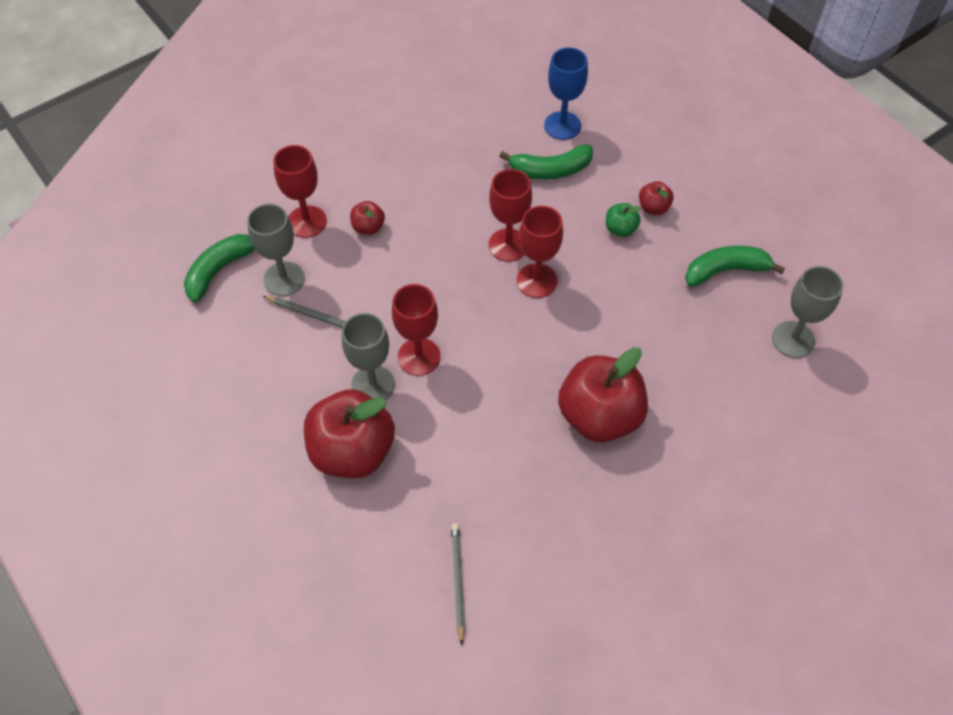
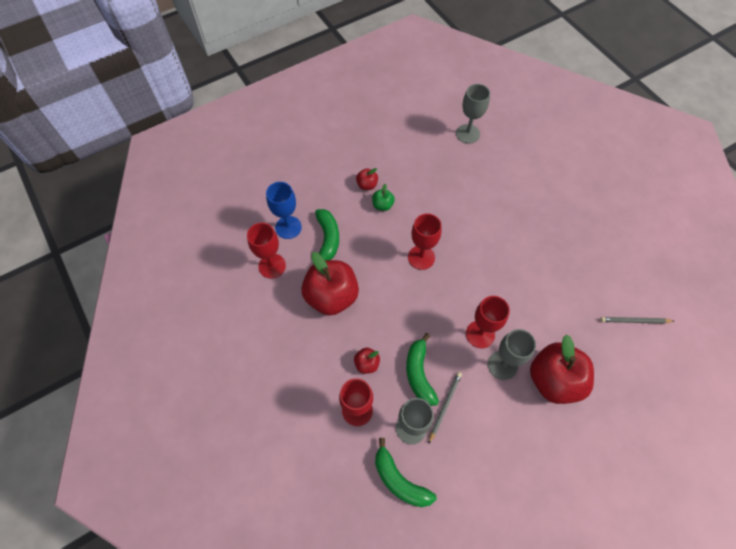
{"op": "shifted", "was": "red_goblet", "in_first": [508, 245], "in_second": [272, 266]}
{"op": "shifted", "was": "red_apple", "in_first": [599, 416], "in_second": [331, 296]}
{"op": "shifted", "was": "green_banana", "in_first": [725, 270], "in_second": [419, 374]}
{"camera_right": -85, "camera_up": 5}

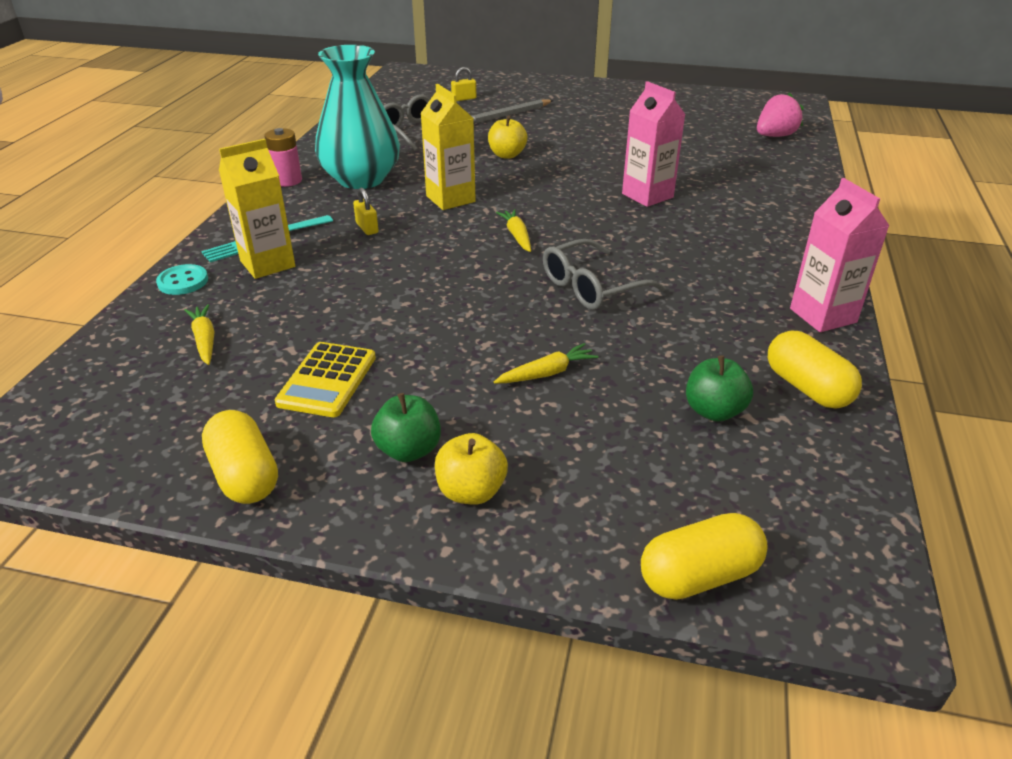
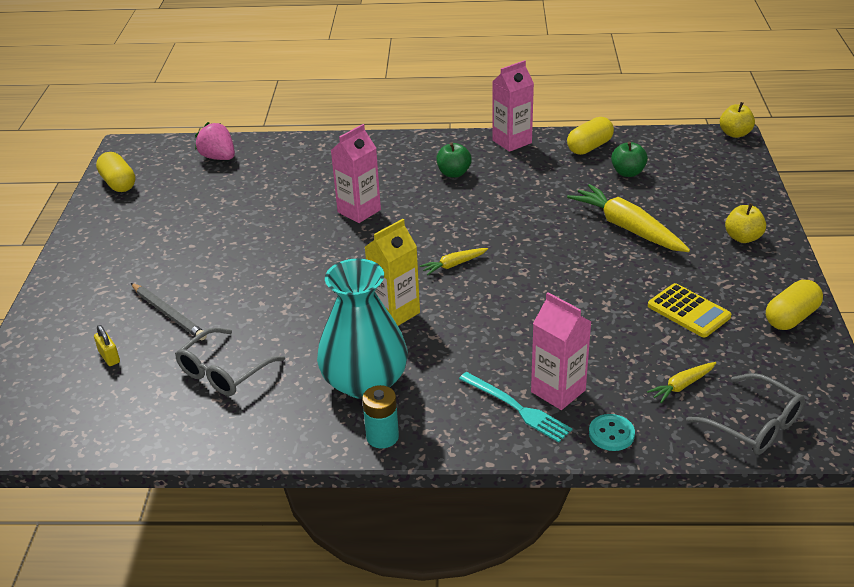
{"op": "shifted", "was": "yellow_capsule", "in_first": [699, 575], "in_second": [118, 183]}
{"op": "repainted", "was": "pink_battery", "now": "turquoise_battery", "in_first": [287, 181], "in_second": [382, 437]}
{"op": "shifted", "was": "green_apple", "in_first": [408, 450], "in_second": [454, 173]}
{"op": "repainted", "was": "yellow_carton", "now": "pink_carton", "in_first": [267, 264], "in_second": [558, 391]}
{"op": "scaled", "was": "yellow_carrot", "in_first": [547, 373], "in_second": [627, 228], "ratio": 2.04}
{"op": "rotated", "was": "yellow_calculator", "in_first": [327, 380], "in_second": [688, 311], "clockwise": 45}
{"op": "shifted", "was": "grey_glasses", "in_first": [591, 287], "in_second": [754, 425]}
{"op": "shifted", "was": "yellow_apple", "in_first": [507, 155], "in_second": [735, 134]}
{"op": "gone", "was": "yellow_padlock", "in_first": [367, 228]}
{"camera_right": -100, "camera_up": 0}

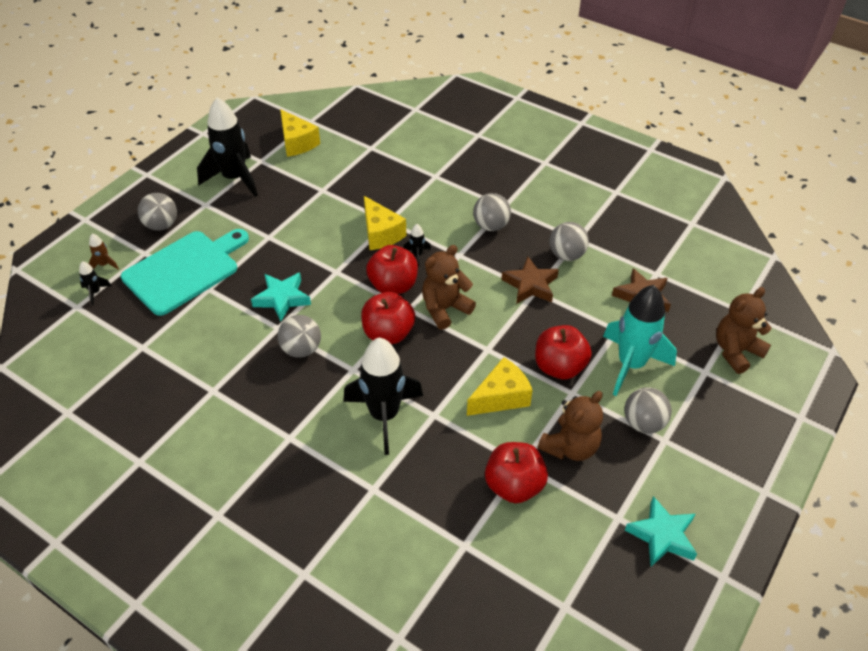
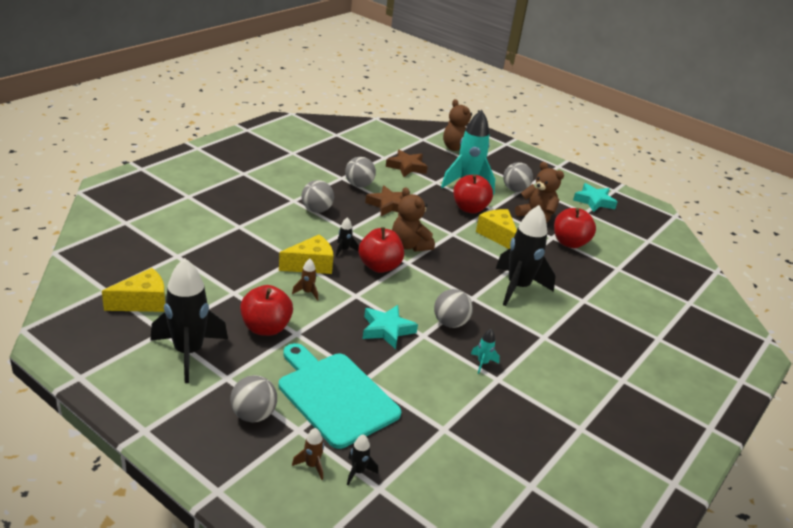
{"op": "shifted", "was": "red_apple", "in_first": [388, 333], "in_second": [266, 328]}
{"op": "new", "now": "brown_rocket", "in_second": [307, 292]}
{"op": "new", "now": "turquoise_rocket", "in_second": [482, 363]}
{"camera_right": -90, "camera_up": -15}

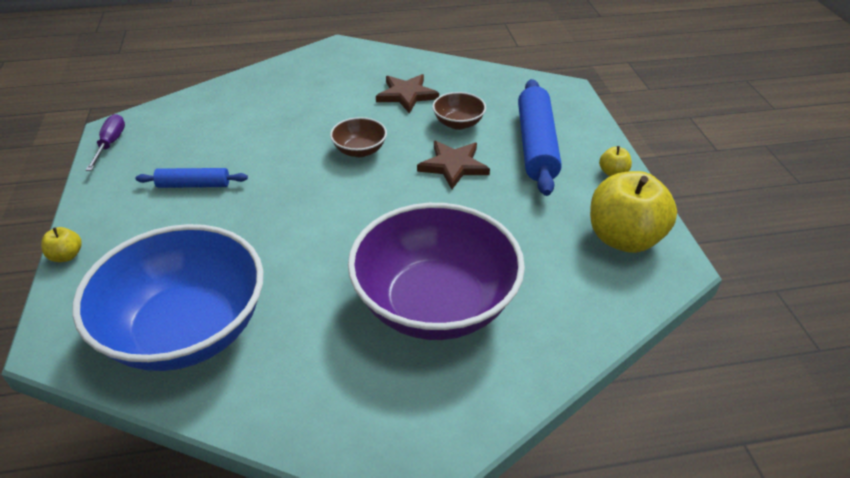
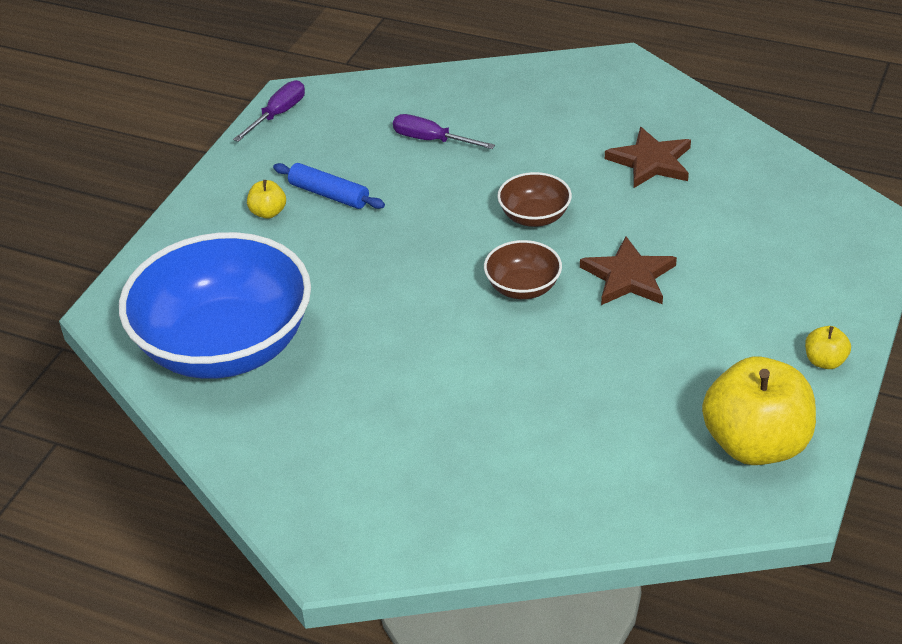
{"op": "shifted", "was": "yellow_apple", "in_first": [66, 256], "in_second": [268, 212]}
{"op": "new", "now": "purple_screwdriver", "in_second": [431, 140]}
{"op": "shifted", "was": "brown_bowl", "in_first": [458, 123], "in_second": [523, 287]}
{"op": "gone", "was": "purple_bowl", "in_first": [435, 304]}
{"op": "gone", "was": "blue_rolling_pin", "in_first": [536, 145]}
{"camera_right": 35, "camera_up": 0}

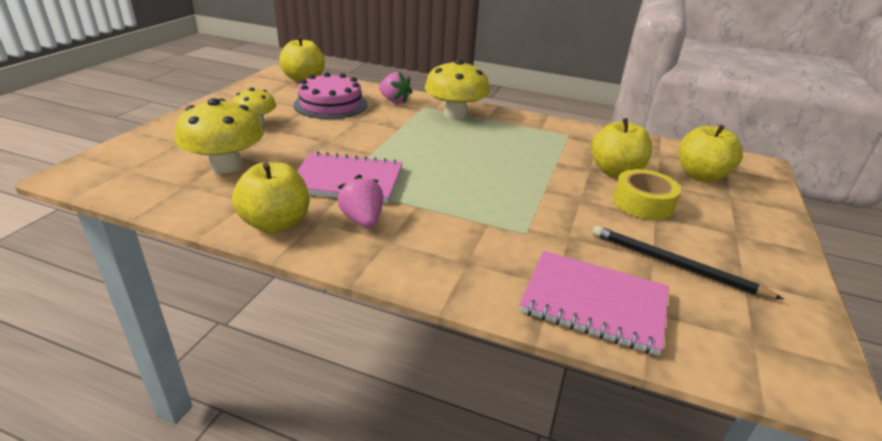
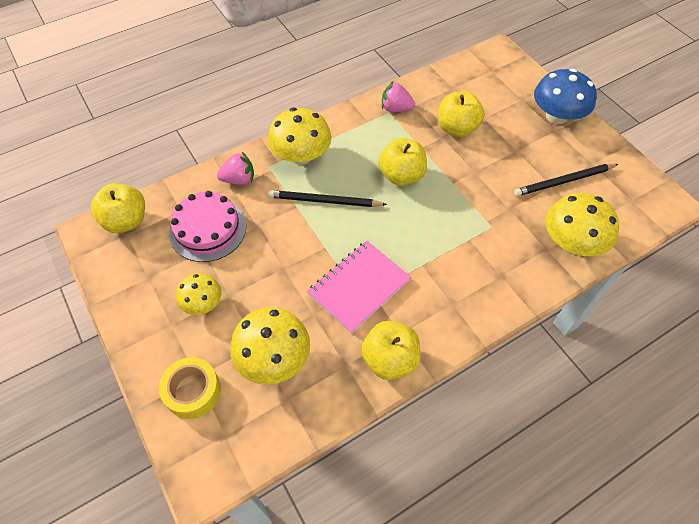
{"op": "shifted", "was": "yellow_tape", "in_first": [642, 203], "in_second": [193, 391]}
{"op": "new", "now": "black_pencil", "in_second": [324, 201]}
{"op": "shifted", "was": "yellow_apple", "in_first": [700, 176], "in_second": [401, 175]}
{"op": "shifted", "was": "pink_strawberry", "in_first": [362, 220], "in_second": [395, 108]}
{"op": "new", "now": "blue_mushroom", "in_second": [556, 116]}
{"op": "swapped", "was": "pink_notebook", "now": "yellow_mushroom", "in_first": [594, 303], "in_second": [571, 242]}
{"camera_right": -50, "camera_up": 25}

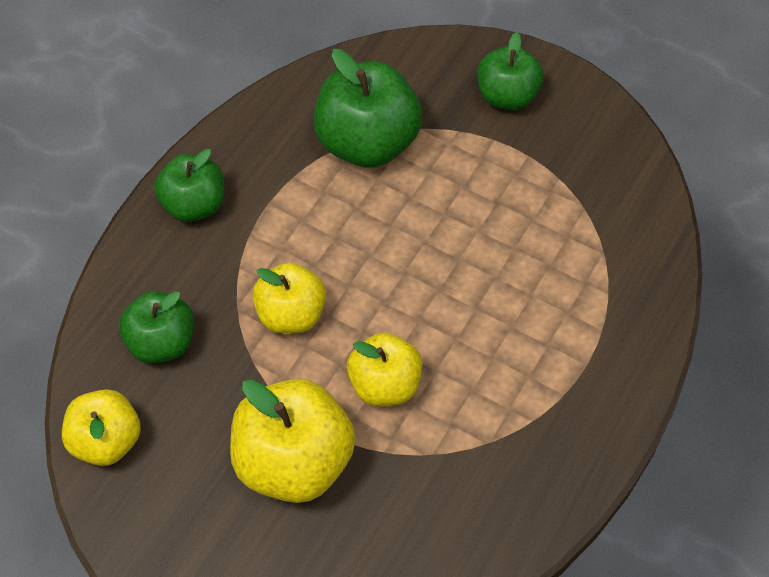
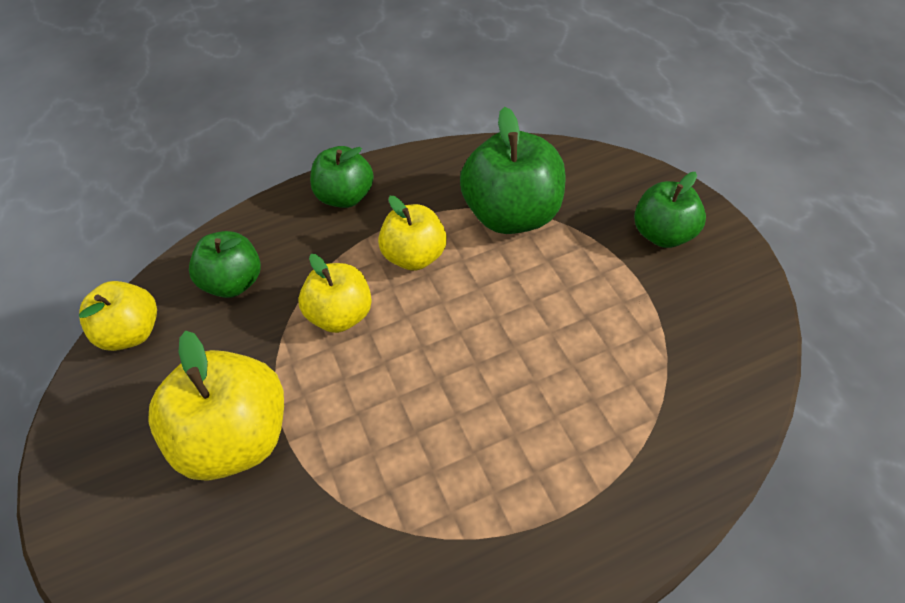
{"op": "shifted", "was": "yellow_apple", "in_first": [385, 385], "in_second": [415, 256]}
{"camera_right": 40, "camera_up": -5}

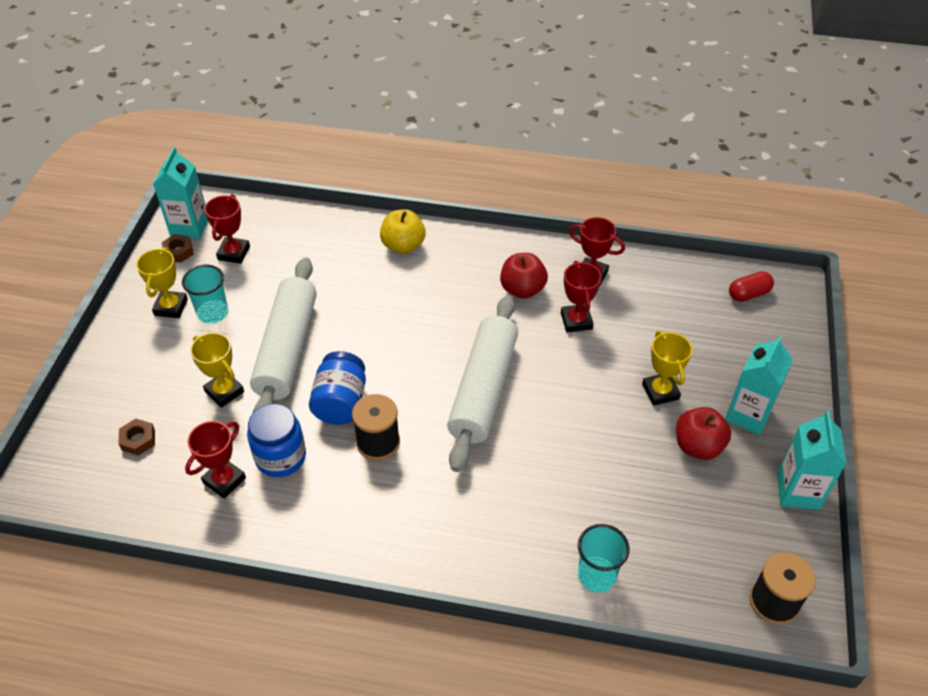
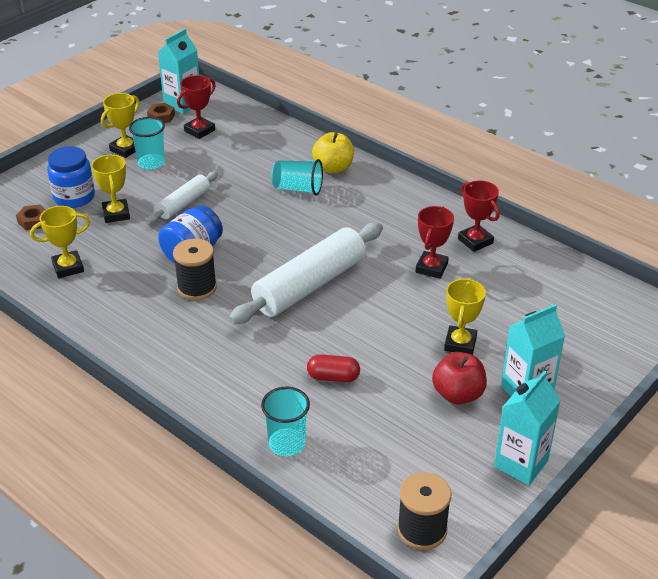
{"op": "repainted", "was": "red_trophy", "now": "yellow_trophy", "in_first": [224, 480], "in_second": [68, 267]}
{"op": "shifted", "was": "blue_jar", "in_first": [280, 457], "in_second": [74, 197]}
{"op": "scaled", "was": "white_rolling_pin", "in_first": [287, 349], "in_second": [184, 204], "ratio": 0.54}
{"op": "new", "now": "turquoise_cup", "in_second": [298, 189]}
{"op": "shifted", "was": "red_capsule", "in_first": [748, 294], "in_second": [333, 377]}
{"op": "gone", "was": "red_apple", "in_first": [522, 289]}
{"camera_right": 30, "camera_up": -10}

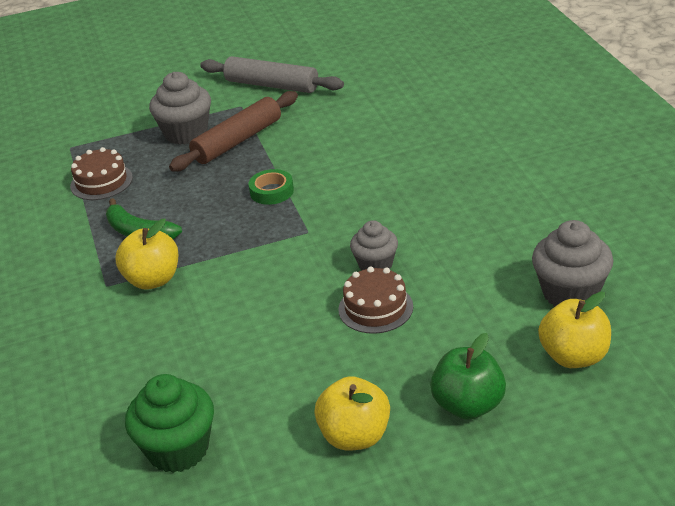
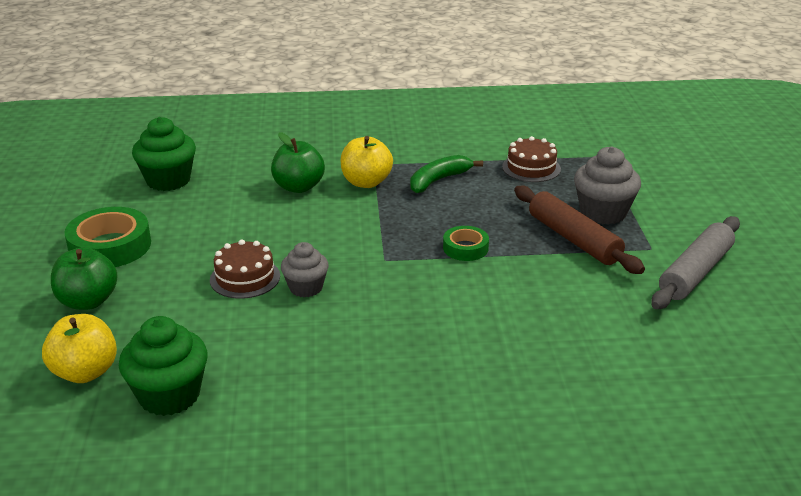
{"op": "swapped", "was": "yellow_apple", "now": "green_tape", "in_first": [355, 436], "in_second": [110, 246]}
{"op": "repainted", "was": "grey_cupcake", "now": "green_cupcake", "in_first": [570, 293], "in_second": [169, 395]}
{"op": "new", "now": "green_apple", "in_second": [298, 187]}
{"camera_right": 100, "camera_up": -5}

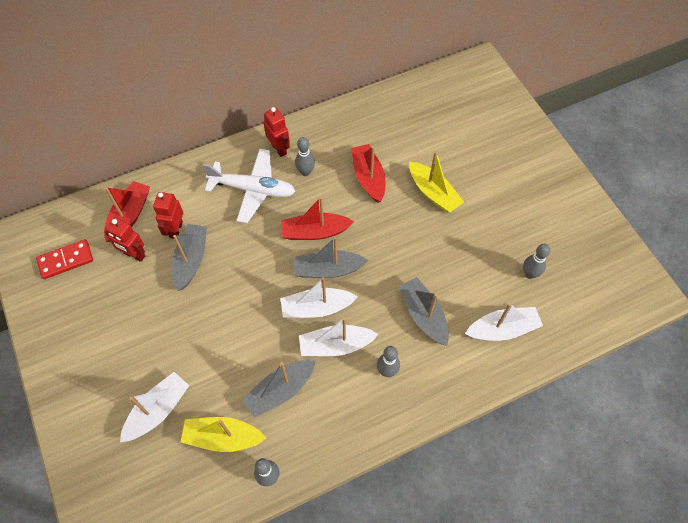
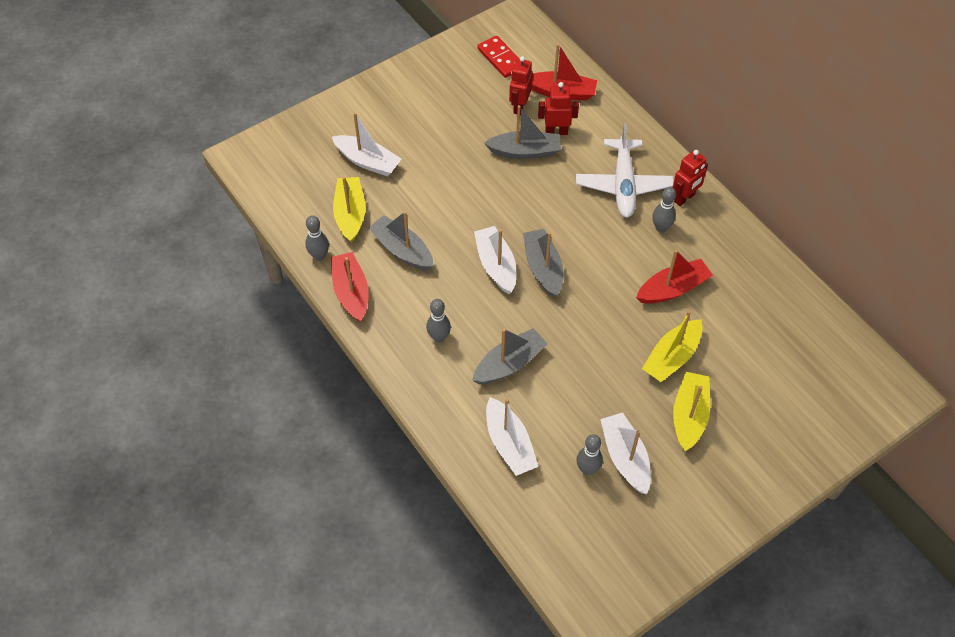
{"op": "shifted", "was": "red_boat", "in_first": [315, 232], "in_second": [351, 292]}
{"op": "shifted", "was": "white_boat", "in_first": [335, 345], "in_second": [625, 457]}
{"op": "new", "now": "yellow_boat", "in_second": [689, 415]}
{"camera_right": 80, "camera_up": -5}

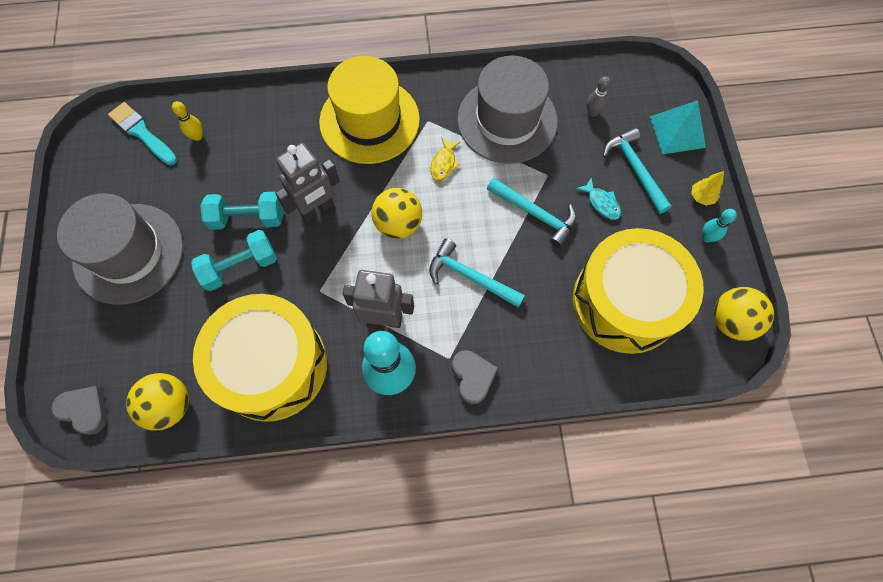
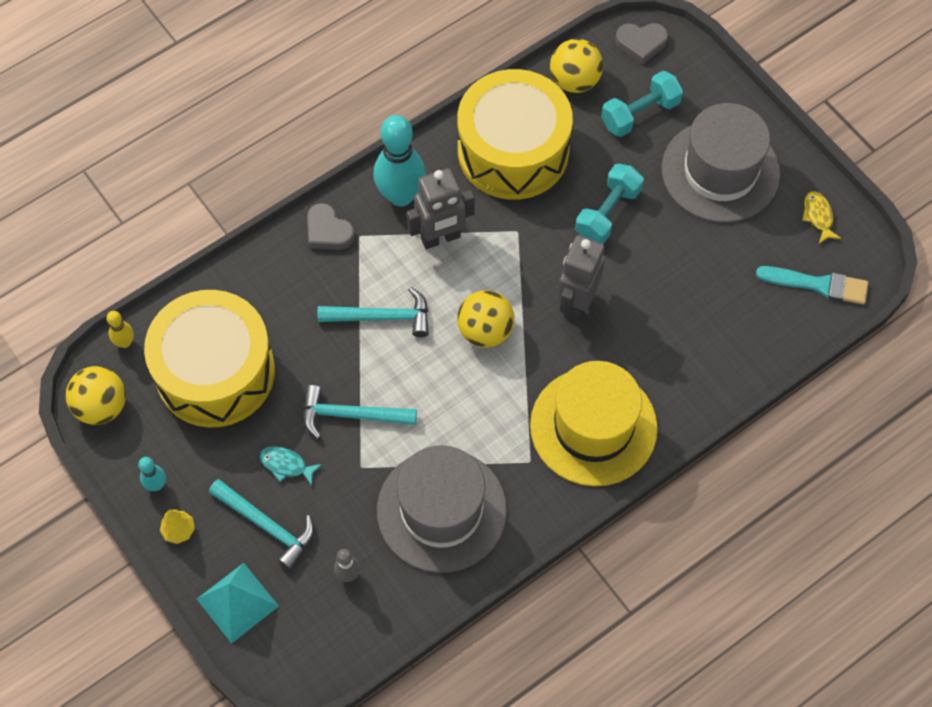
{"op": "shifted", "was": "yellow_bowling_pin", "in_first": [197, 136], "in_second": [125, 342]}
{"op": "shifted", "was": "turquoise_dumbbell", "in_first": [248, 218], "in_second": [640, 114]}
{"op": "shifted", "was": "yellow_fish", "in_first": [444, 163], "in_second": [818, 216]}
{"camera_right": 150, "camera_up": -5}

